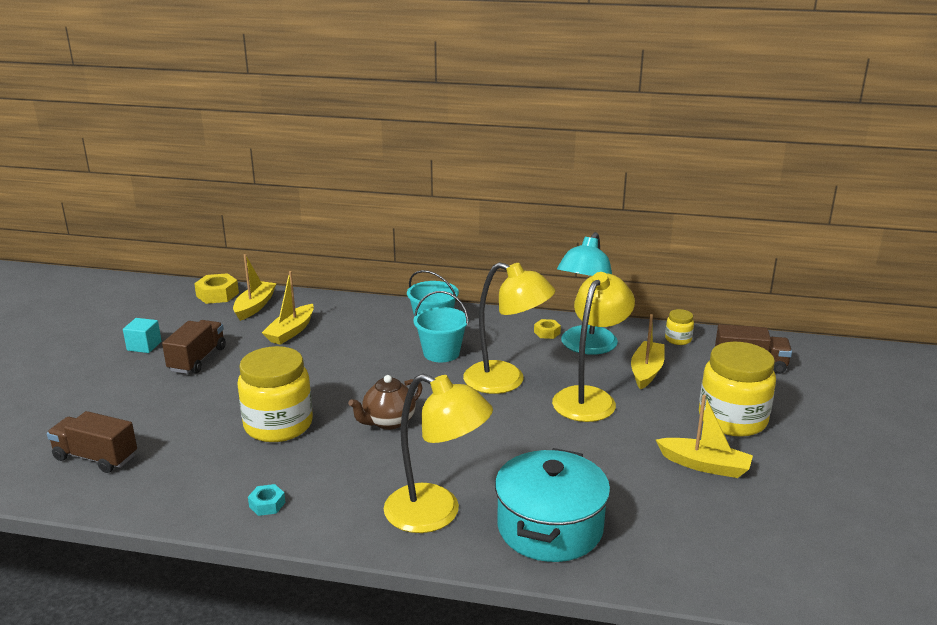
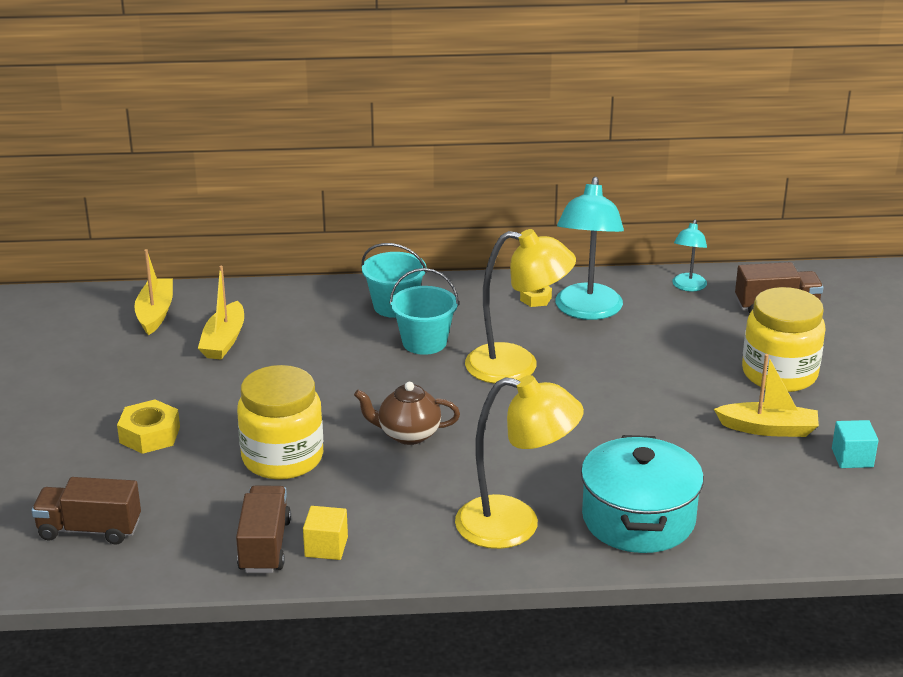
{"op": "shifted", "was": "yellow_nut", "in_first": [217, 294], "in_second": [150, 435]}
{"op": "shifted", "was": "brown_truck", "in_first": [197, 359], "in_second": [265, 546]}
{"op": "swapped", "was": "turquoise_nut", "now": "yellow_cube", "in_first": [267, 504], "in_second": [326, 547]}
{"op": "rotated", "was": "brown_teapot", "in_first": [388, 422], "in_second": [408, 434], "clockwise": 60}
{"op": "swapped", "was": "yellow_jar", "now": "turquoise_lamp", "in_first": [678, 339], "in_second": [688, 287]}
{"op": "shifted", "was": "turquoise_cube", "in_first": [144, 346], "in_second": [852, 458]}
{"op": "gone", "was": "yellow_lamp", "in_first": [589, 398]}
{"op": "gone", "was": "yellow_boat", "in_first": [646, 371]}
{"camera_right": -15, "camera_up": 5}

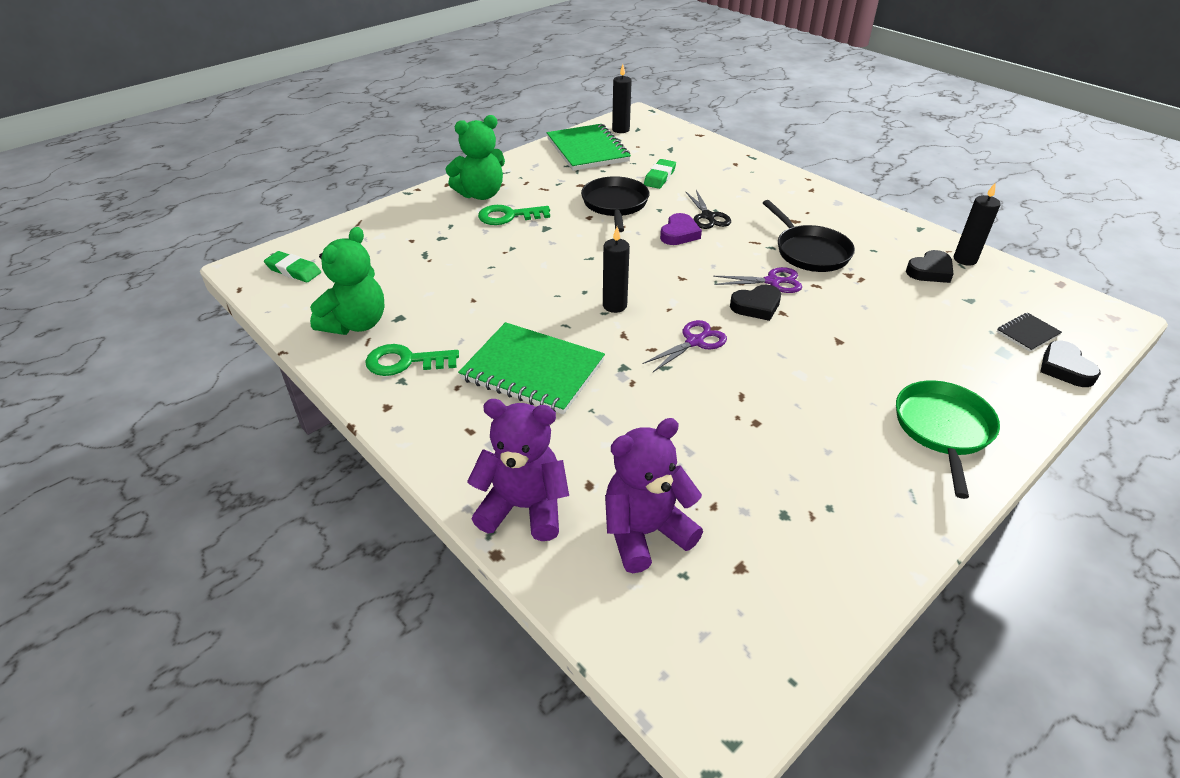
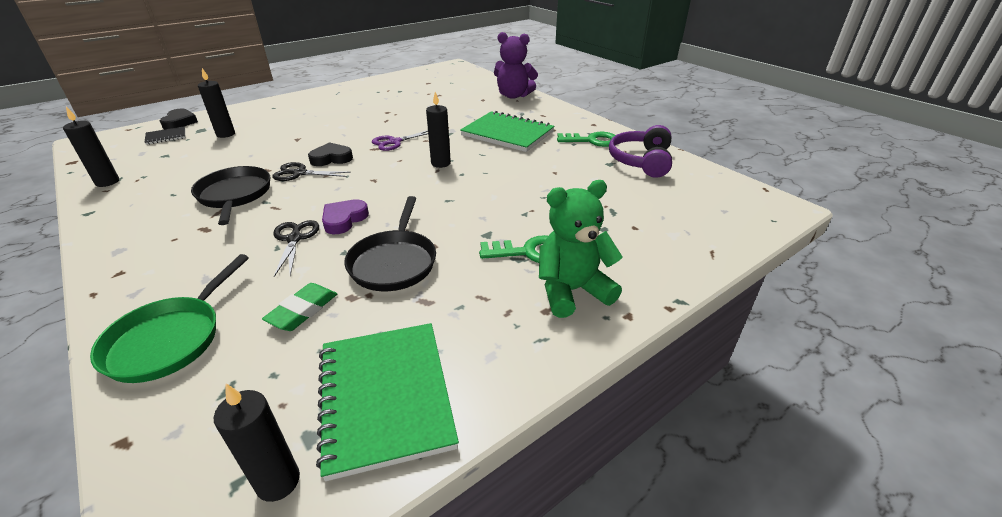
{"op": "shifted", "was": "green_pan", "in_first": [943, 429], "in_second": [170, 339]}
{"op": "new", "now": "black_candle", "in_second": [225, 134]}
{"op": "repainted", "was": "purple_scissors", "now": "black_scissors", "in_first": [772, 281], "in_second": [299, 173]}
{"op": "swapped", "was": "green_teddy_bear", "now": "purple_headphones", "in_first": [356, 324], "in_second": [641, 161]}
{"op": "gone", "was": "green_eraser", "in_first": [293, 270]}
{"op": "gone", "was": "purple_teddy_bear", "in_first": [645, 532]}
{"op": "gone", "was": "black_heart", "in_first": [930, 271]}
{"camera_right": -175, "camera_up": -5}

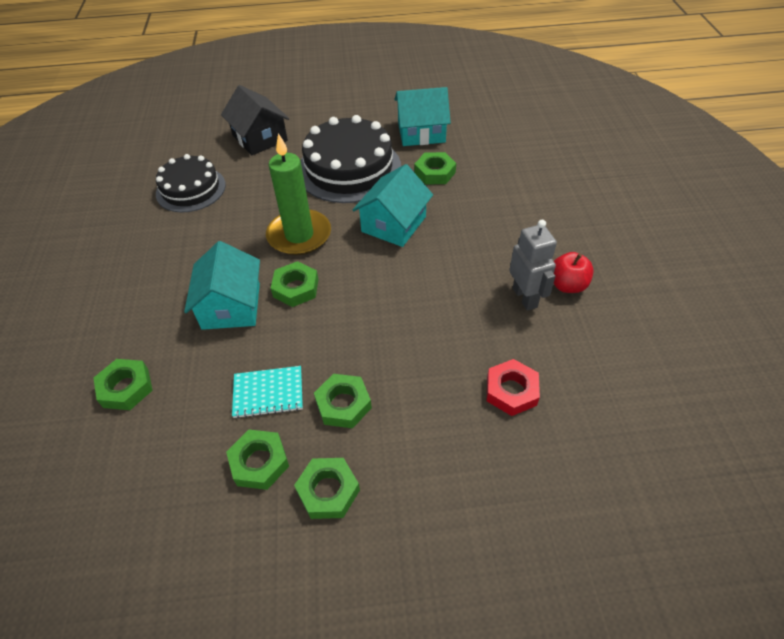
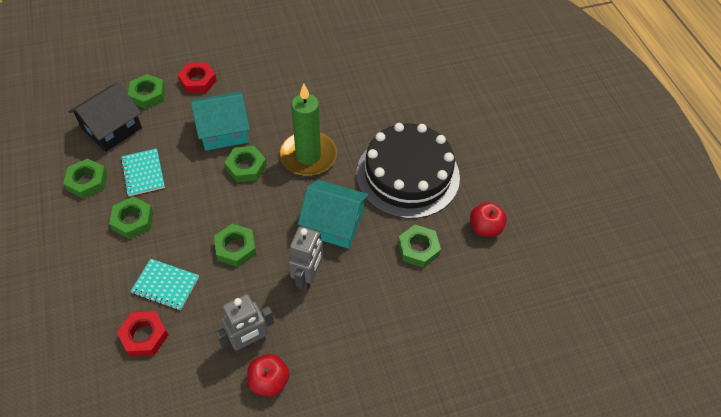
{"op": "shifted", "was": "black_house", "in_first": [260, 138], "in_second": [112, 128]}
{"op": "new", "now": "turquoise_notebook", "in_second": [165, 285]}
{"op": "new", "now": "red_nut", "in_second": [198, 81]}
{"op": "shifted", "was": "green_nut", "in_first": [328, 491], "in_second": [236, 248]}
{"op": "new", "now": "grey_robot", "in_second": [308, 278]}
{"op": "swapped", "was": "turquoise_house", "now": "red_apple", "in_first": [421, 132], "in_second": [485, 228]}
{"op": "gone", "was": "black_cake", "in_first": [191, 189]}
{"camera_right": 75, "camera_up": 5}

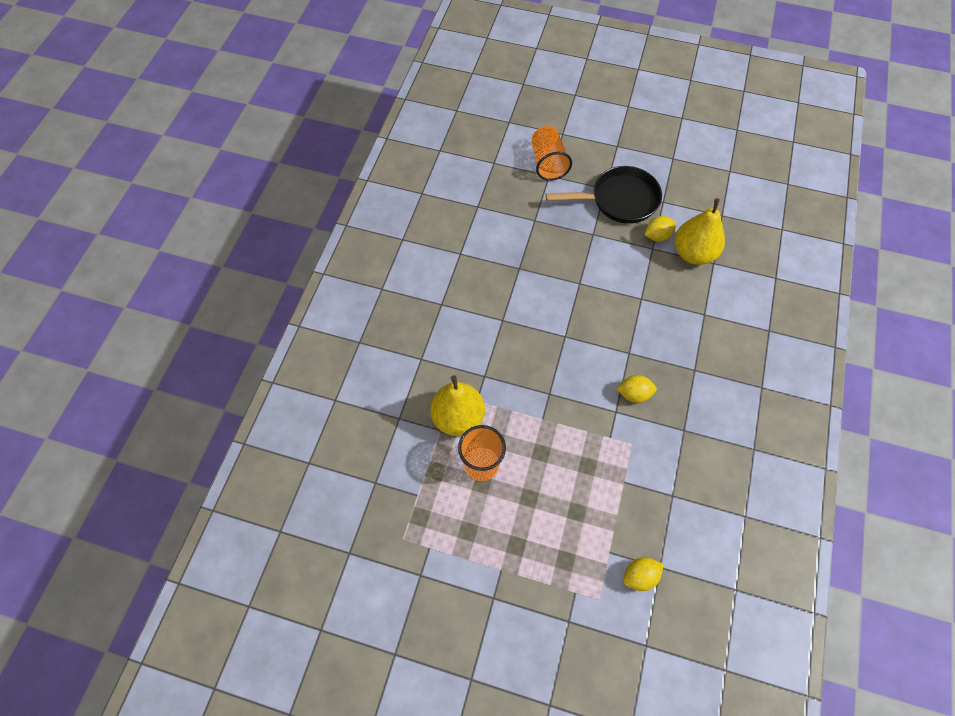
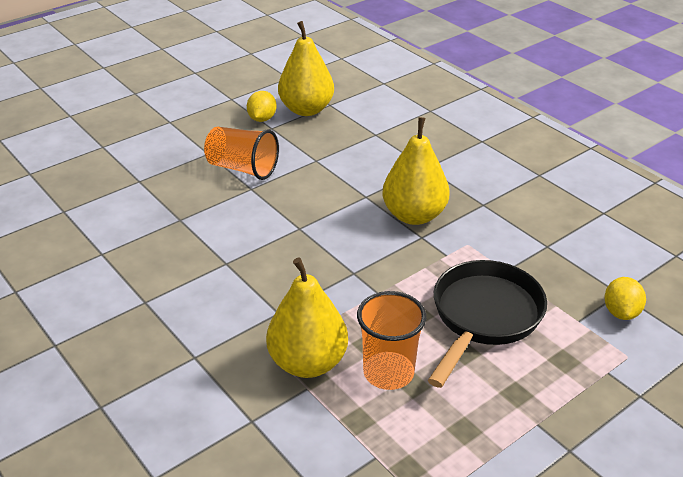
{"op": "shifted", "was": "orange_cup", "in_first": [548, 163], "in_second": [242, 168]}
{"op": "swapped", "was": "yellow_lemon", "now": "yellow_pear", "in_first": [634, 394], "in_second": [414, 215]}
{"op": "shifted", "was": "black_pan", "in_first": [619, 200], "in_second": [484, 317]}
{"camera_right": -55, "camera_up": -25}

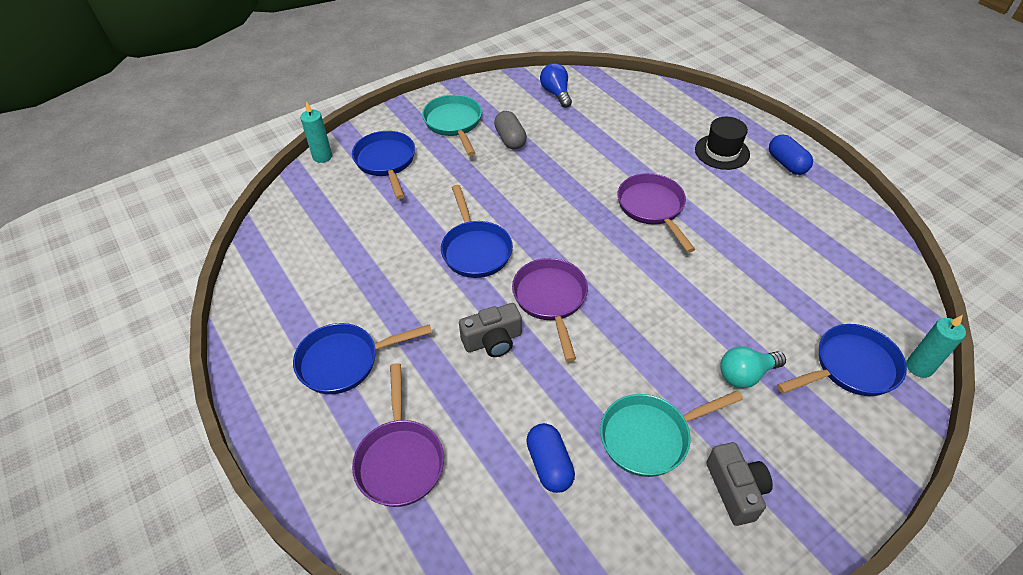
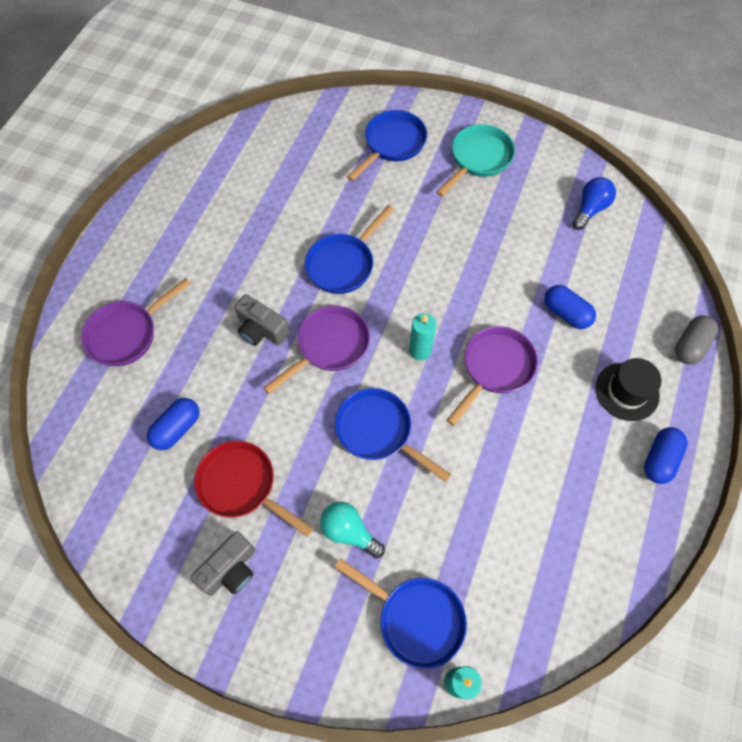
{"op": "repainted", "was": "turquoise_pan", "now": "red_pan", "in_first": [650, 437], "in_second": [242, 486]}
{"op": "shifted", "was": "blue_pan", "in_first": [345, 361], "in_second": [378, 431]}
{"op": "shifted", "was": "turquoise_candle", "in_first": [322, 157], "in_second": [420, 351]}
{"op": "new", "now": "blue_capsule", "in_second": [566, 313]}
{"op": "shifted", "was": "grey_capsule", "in_first": [510, 139], "in_second": [690, 346]}
{"camera_right": 55, "camera_up": 15}

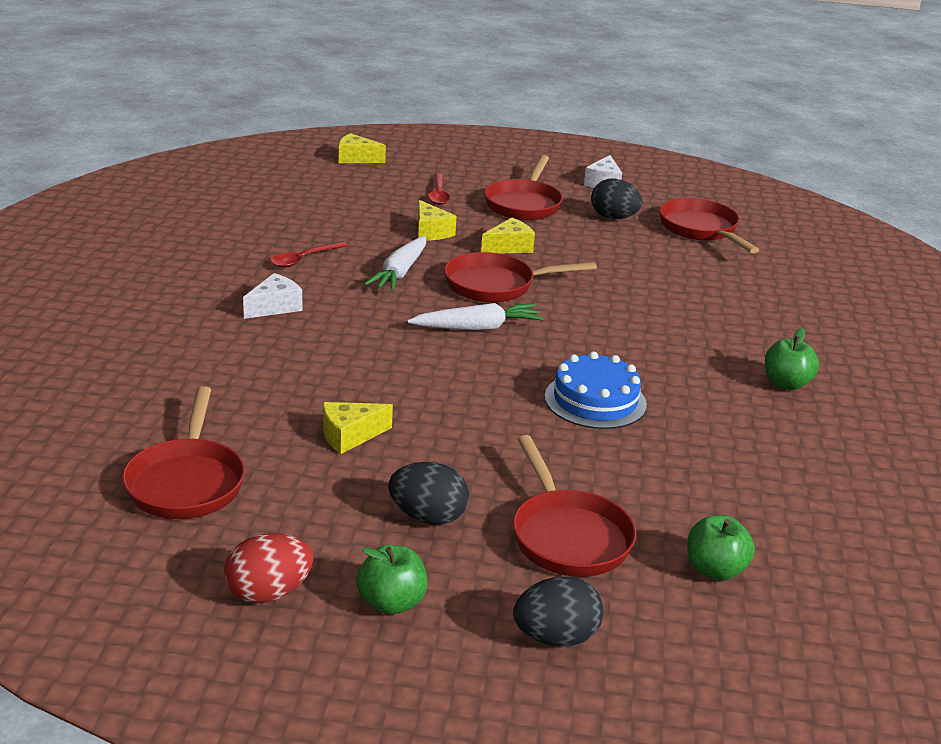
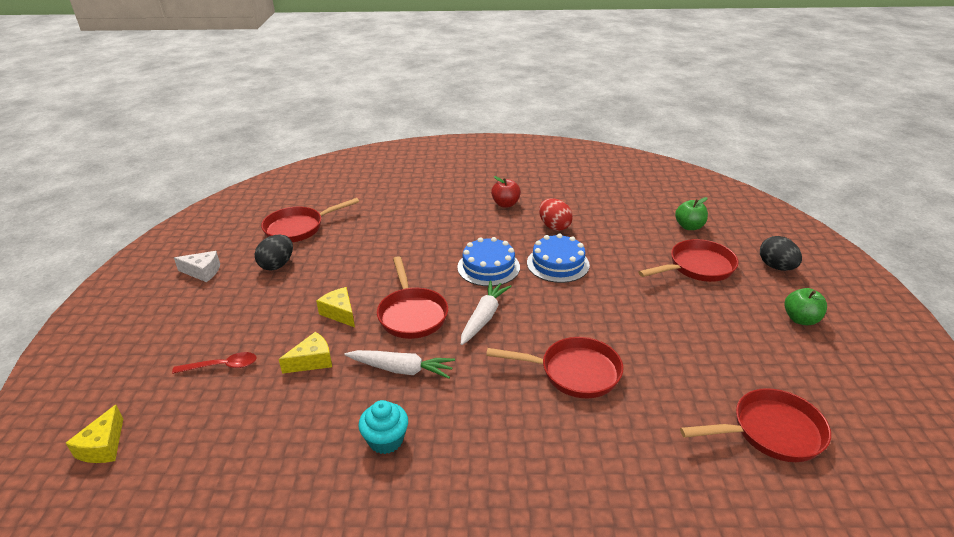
{"op": "swapped", "was": "red_spoon", "now": "turquoise_cupcake", "in_first": [304, 259], "in_second": [386, 440]}
{"op": "new", "now": "blue_cake", "in_second": [488, 267]}
{"op": "rotated", "was": "white_carrot", "in_first": [477, 327], "in_second": [484, 317], "clockwise": 45}
{"op": "shifted", "was": "red_pan", "in_first": [524, 204], "in_second": [574, 372]}
{"op": "repainted", "was": "green_apple", "now": "red_apple", "in_first": [786, 383], "in_second": [505, 204]}
{"op": "shifted", "was": "red_egg", "in_first": [268, 593], "in_second": [554, 226]}
{"op": "gone", "was": "white_cheese", "in_first": [275, 307]}
{"op": "gone", "was": "yellow_cheese", "in_first": [349, 436]}
{"op": "gone", "was": "black_egg", "in_first": [428, 517]}
{"camera_right": -95, "camera_up": 5}

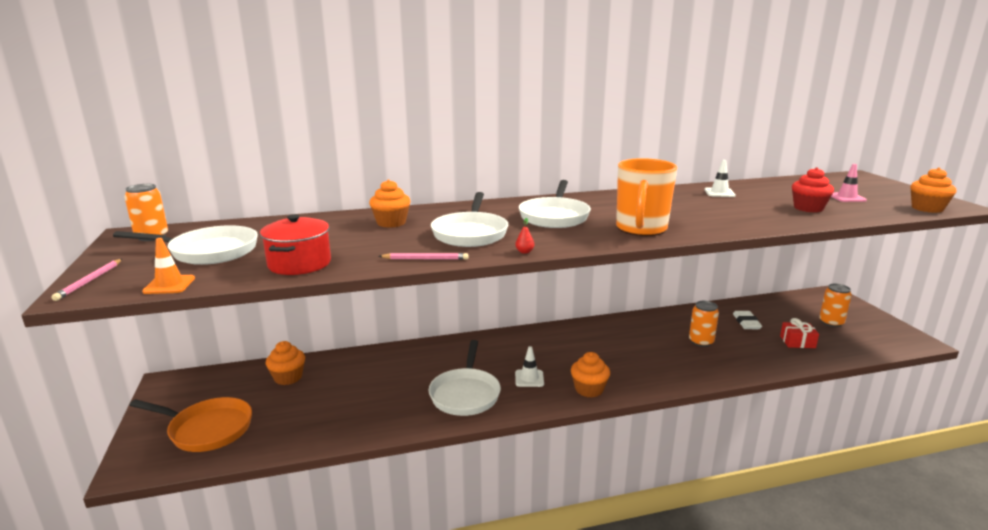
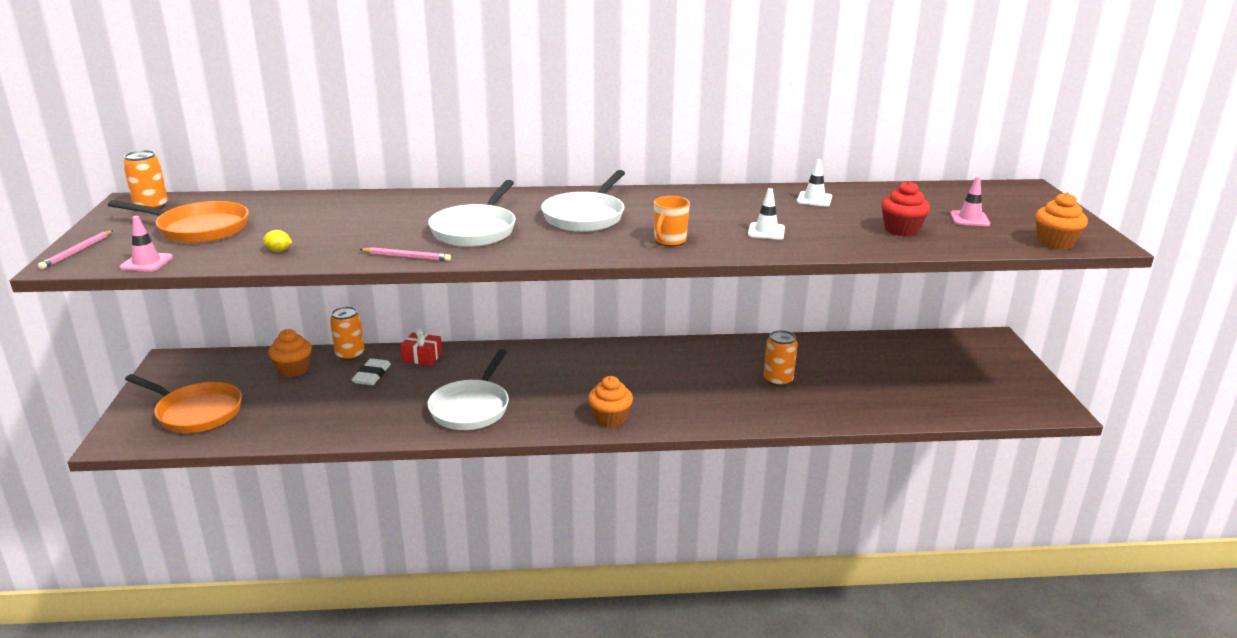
{"op": "repainted", "was": "white_pan", "now": "orange_pan", "in_first": [209, 252], "in_second": [198, 229]}
{"op": "repainted", "was": "orange_traffic_cone", "now": "pink_traffic_cone", "in_first": [169, 285], "in_second": [146, 262]}
{"op": "swapped", "was": "red_pot", "now": "yellow_lemon", "in_first": [299, 264], "in_second": [279, 251]}
{"op": "shifted", "was": "orange_can", "in_first": [831, 322], "in_second": [350, 355]}
{"op": "shifted", "was": "white_eraser", "in_first": [746, 322], "in_second": [372, 375]}
{"op": "shifted", "was": "red_gift", "in_first": [797, 342], "in_second": [422, 357]}
{"op": "scaled", "was": "orange_mug", "in_first": [641, 229], "in_second": [669, 241], "ratio": 0.55}
{"op": "shifted", "was": "white_traffic_cone", "in_first": [529, 378], "in_second": [766, 231]}
{"op": "gone", "was": "orange_cupcake", "in_first": [391, 223]}
{"op": "gone", "was": "red_pear", "in_first": [524, 252]}
{"camera_right": 10, "camera_up": 5}

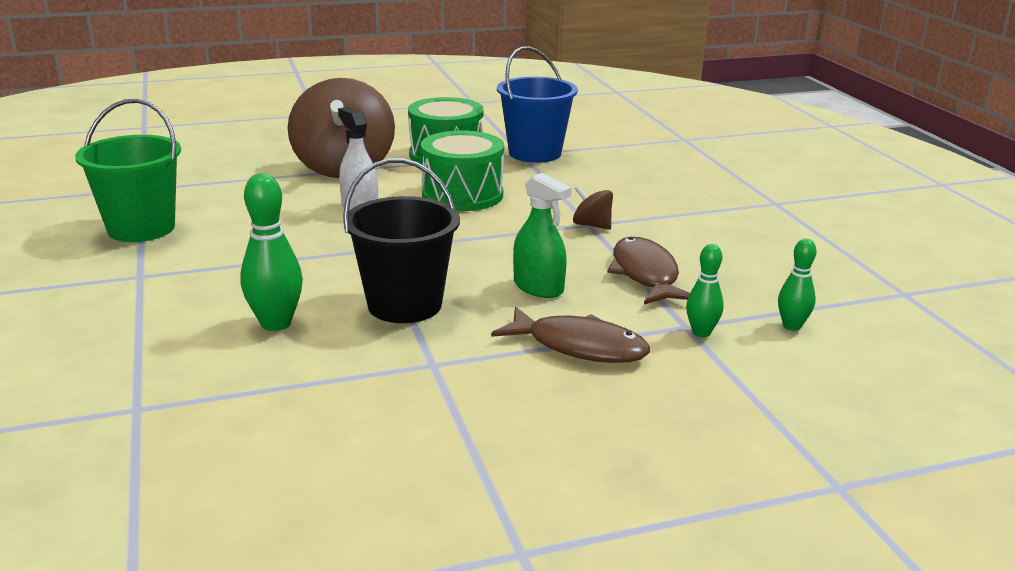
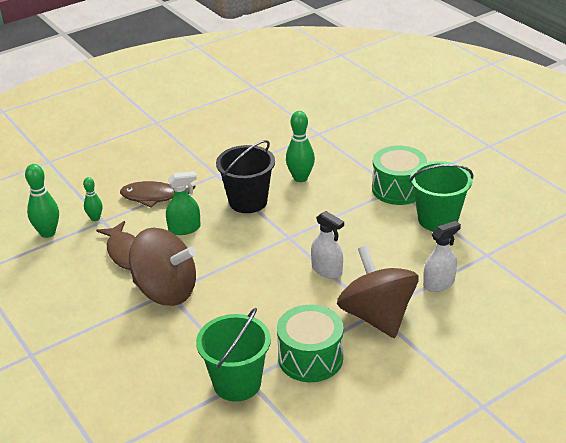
{"op": "scaled", "was": "green_bowling_pin", "in_first": [792, 326], "in_second": [48, 233], "ratio": 1.64}
{"op": "scaled", "was": "brown_spinning_top", "in_first": [592, 225], "in_second": [166, 291], "ratio": 2.42}
{"op": "rotated", "was": "green_spray_bottle", "in_first": [538, 287], "in_second": [184, 229], "clockwise": 135}
{"op": "repainted", "was": "blue_bucket", "now": "green_bucket", "in_first": [535, 153], "in_second": [237, 383]}
{"op": "shifted", "was": "green_drum", "in_first": [462, 195], "in_second": [398, 189]}
{"op": "new", "now": "white_spray_bottle", "in_second": [439, 283]}
{"camera_right": 165, "camera_up": 10}

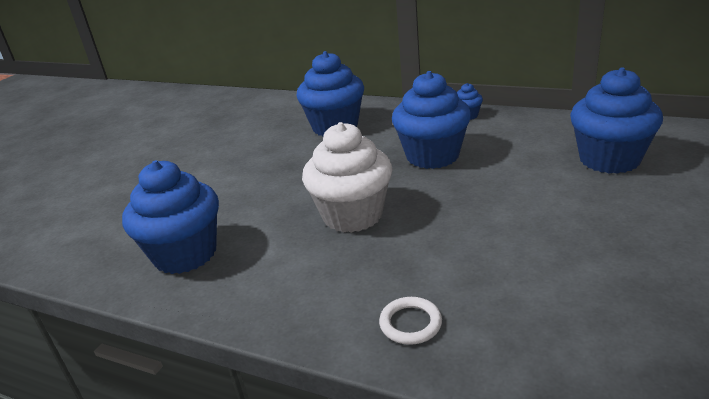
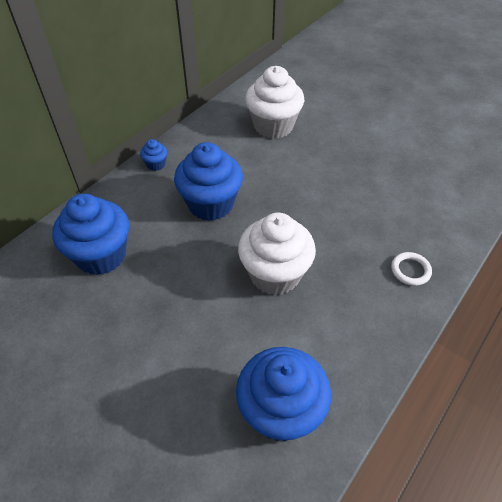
{"op": "repainted", "was": "blue_cupcake", "now": "white_cupcake", "in_first": [609, 159], "in_second": [273, 126]}
{"camera_right": -80, "camera_up": 20}

